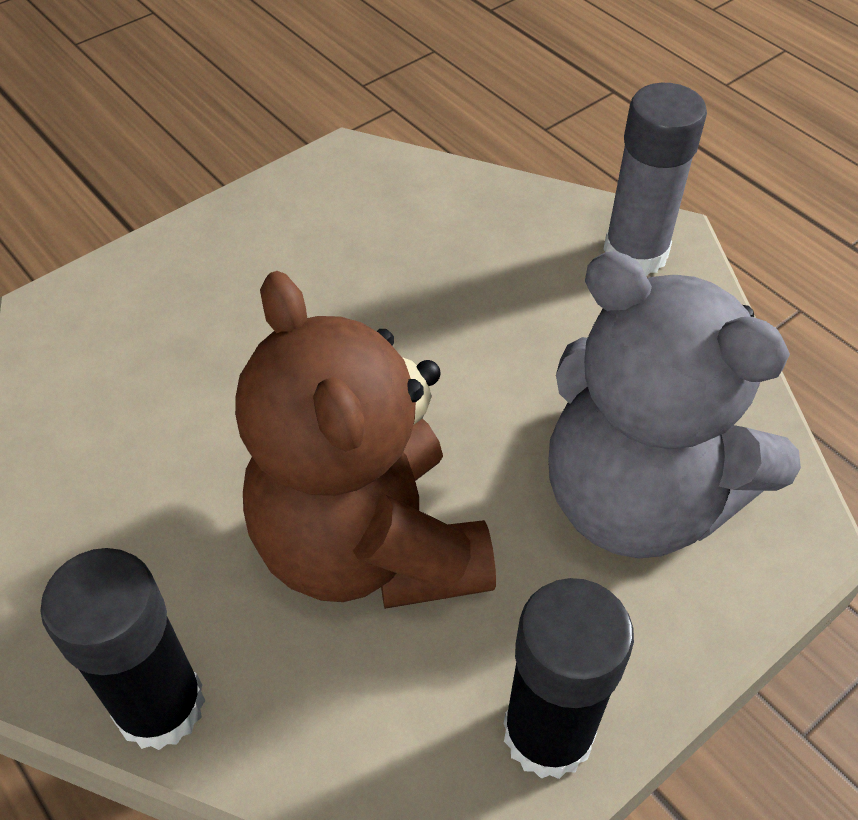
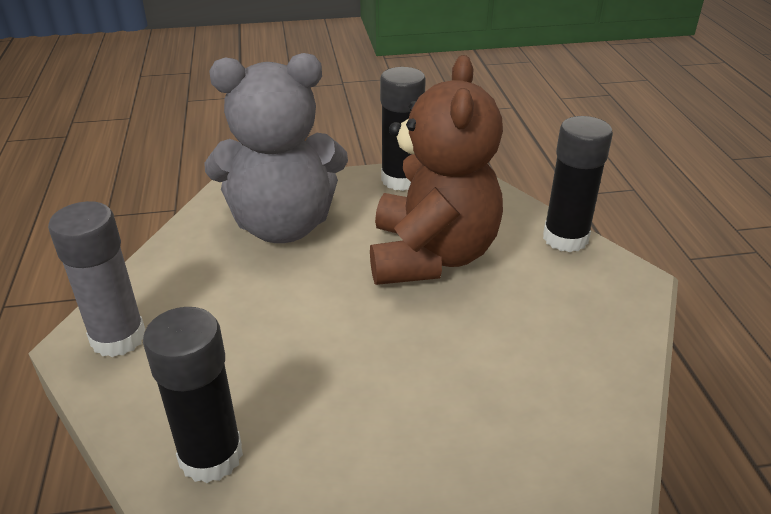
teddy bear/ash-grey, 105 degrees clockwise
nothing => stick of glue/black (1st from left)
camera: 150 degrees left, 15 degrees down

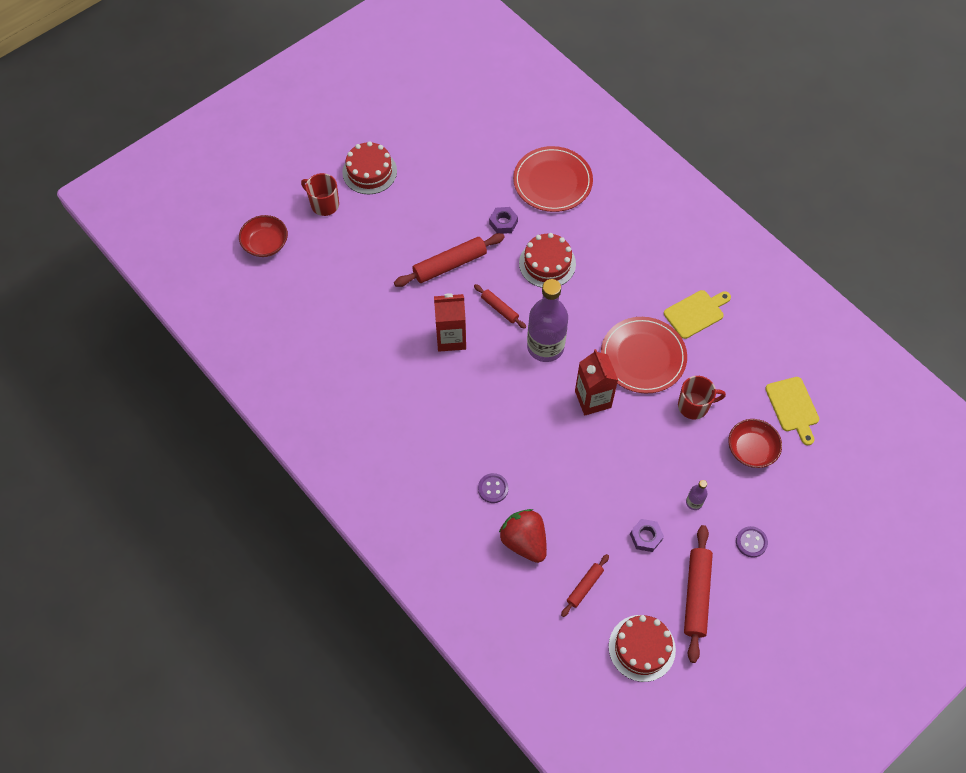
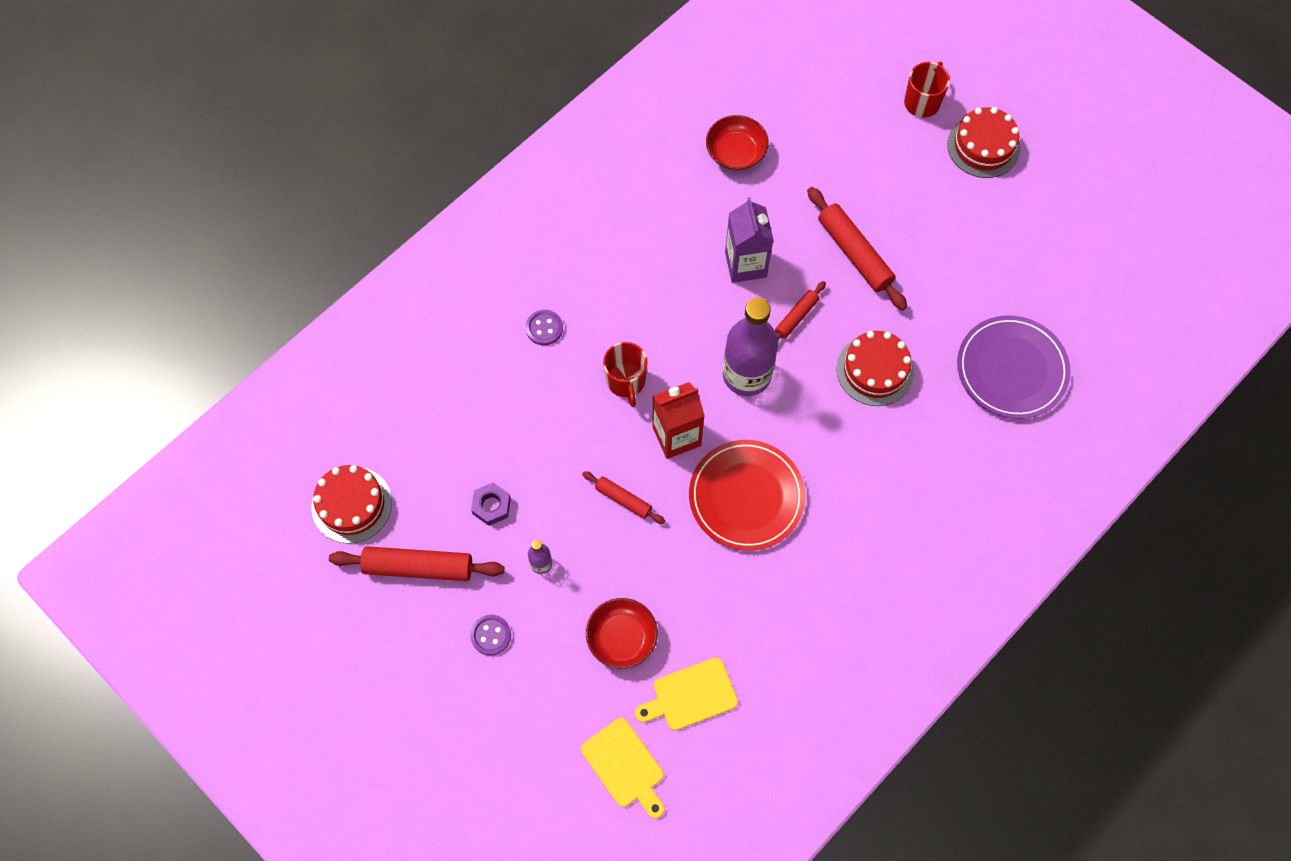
deep dish/scarlet (1st from left in the first image) => deep dish/scarlet (2nd from left), moved
milk carton/scarlet (1st from left) => milk carton/purple
hex nut/purple (1st from left) => nothing
toy strawberry/scarlet => nothing
plate/scarlet (1st from left) => plate/purple
pastry roller/scarlet (3rd from left in the first image) => pastry roller/scarlet (2nd from left), moved
cutting board/golden (1st from left), moved
mug/scarlet (2nd from left in the first image) => mug/scarlet (1st from left), moved
camera: 85 degrees right, 5 degrees up

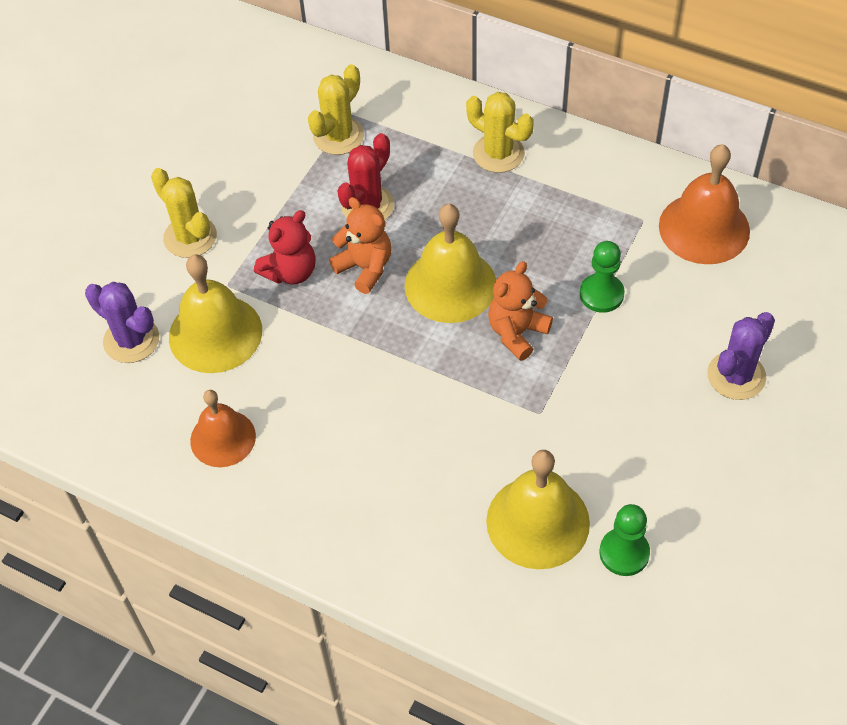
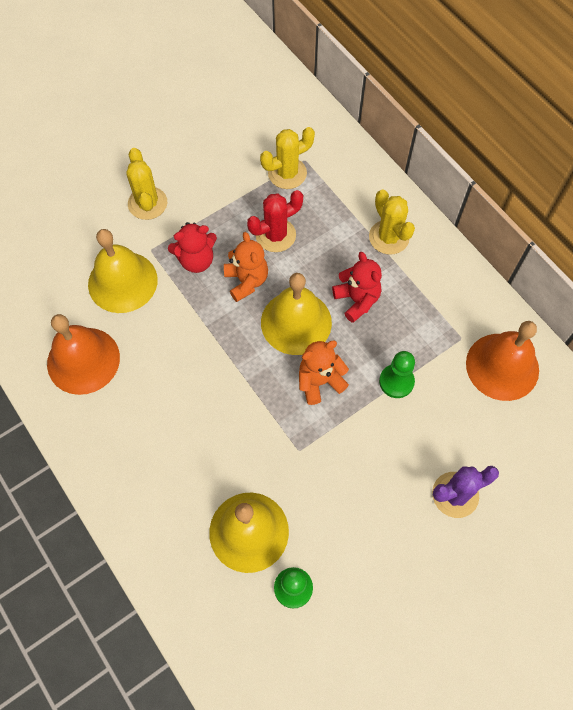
cactus/purple (1st from left) => nothing
school bell/orange (1st from left), x1.50
nothing => teddy bear/scarlet (2nd from left)
camera: 25 degrees right, 10 degrees up

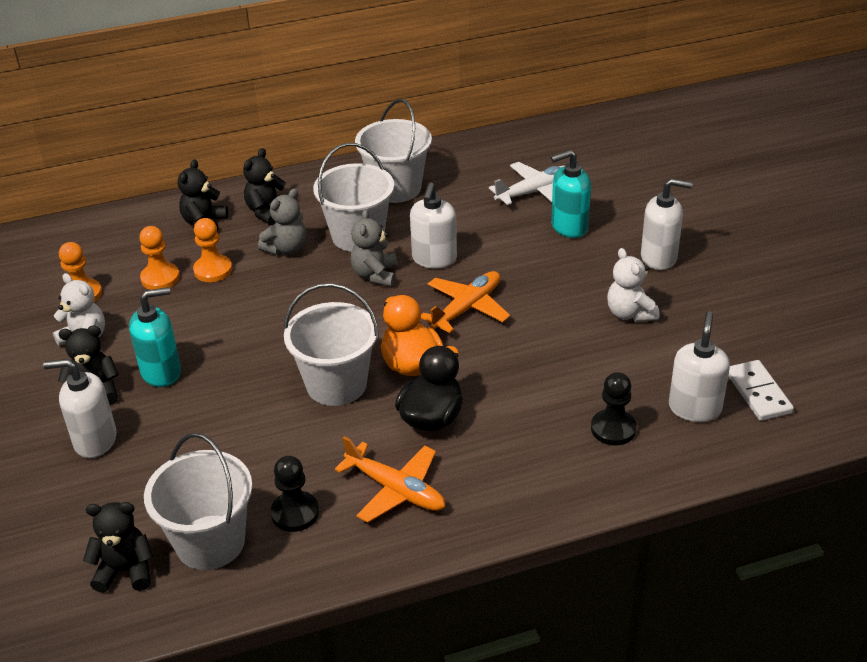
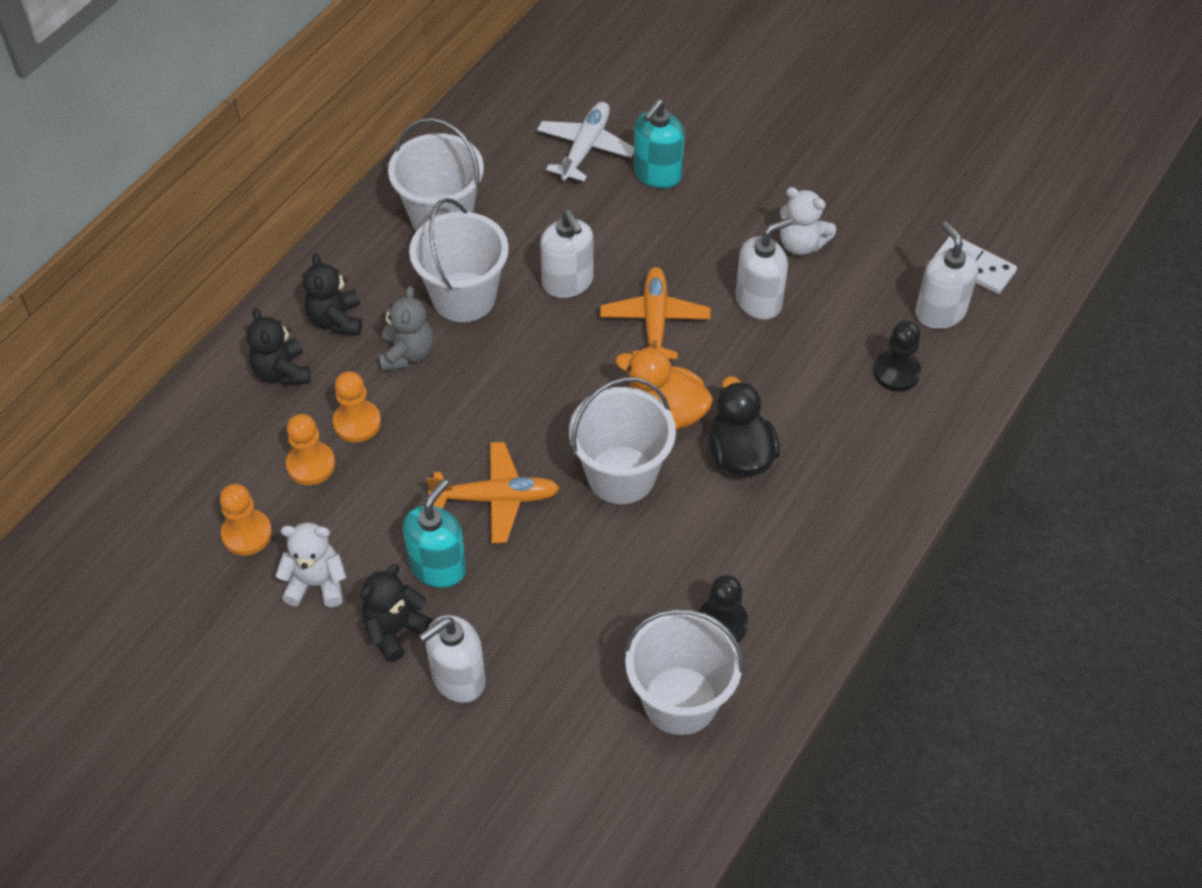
teddy bear/black (2nd from left) => nothing
aeroplane/orange (1st from left), moved
teddy bear/ash-grey (2nd from left) => nothing
soap dispenser/snow-white (3rd from left), moved
camera: 40 degrees left, 15 degrees up

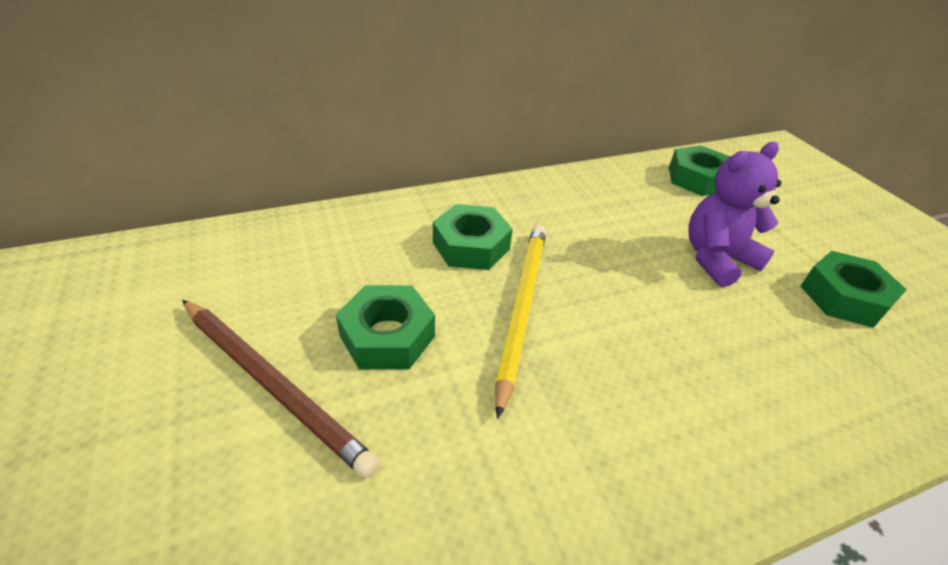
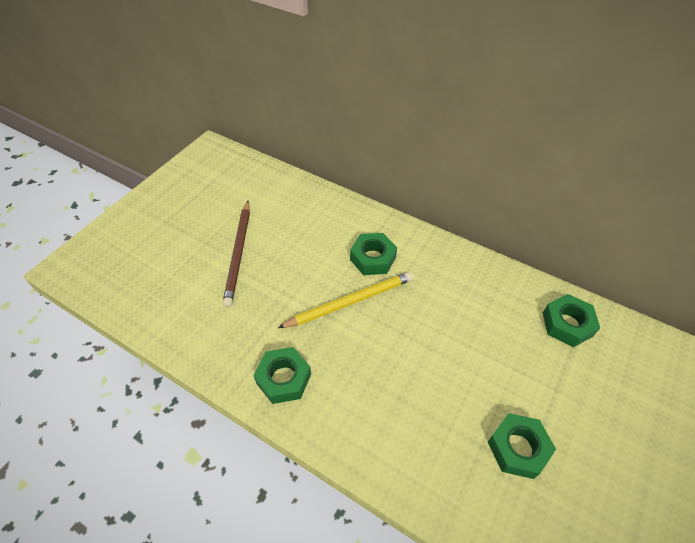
hex nut/leaf-green (1st from left), moved
teddy bear/purple => nothing
camera: 55 degrees right, 10 degrees up

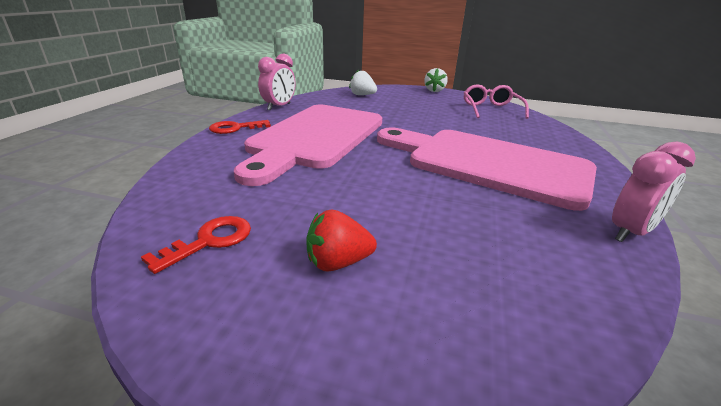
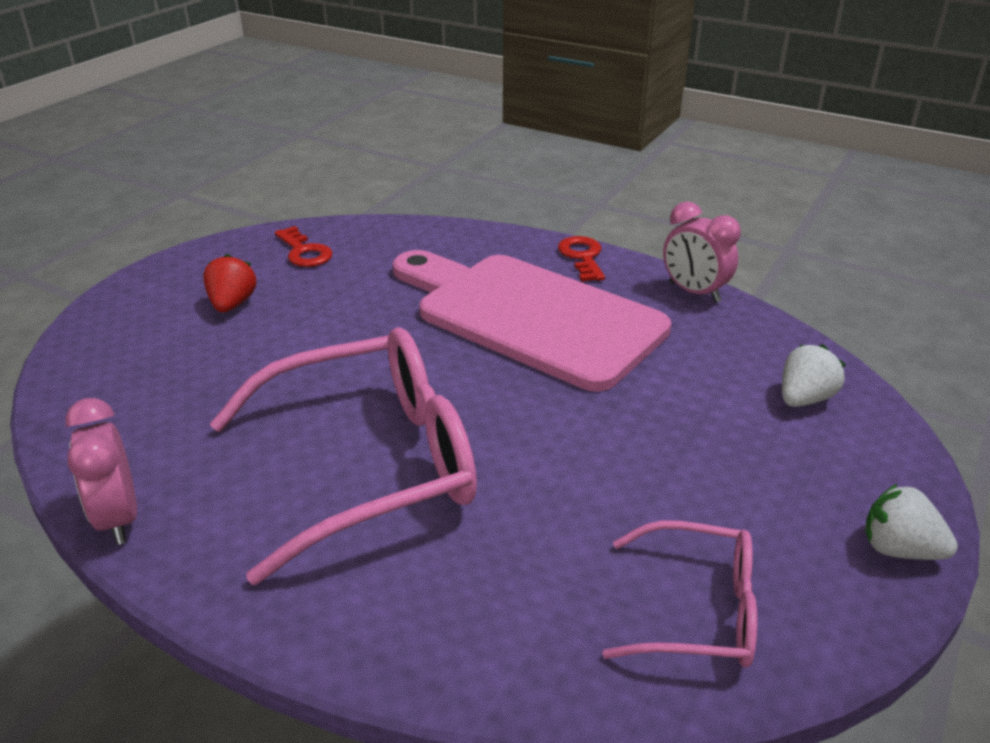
cutting board/rosy (2nd from left) => eyeglasses/rosy (1st from left)
camera: 105 degrees right, 5 degrees up

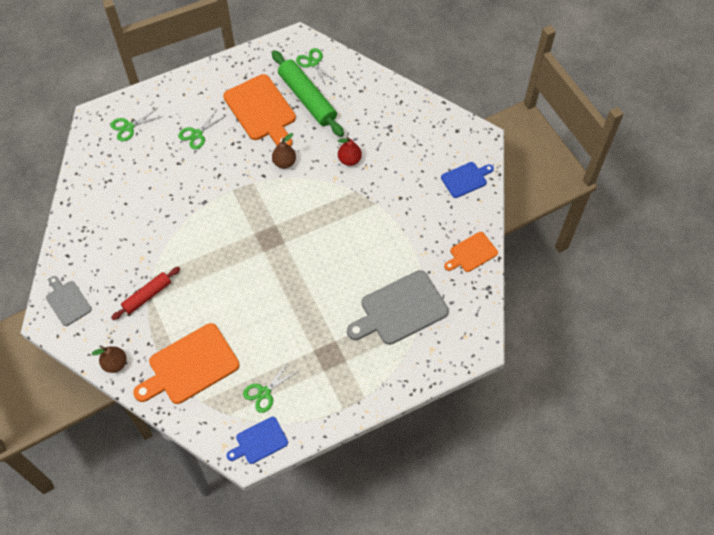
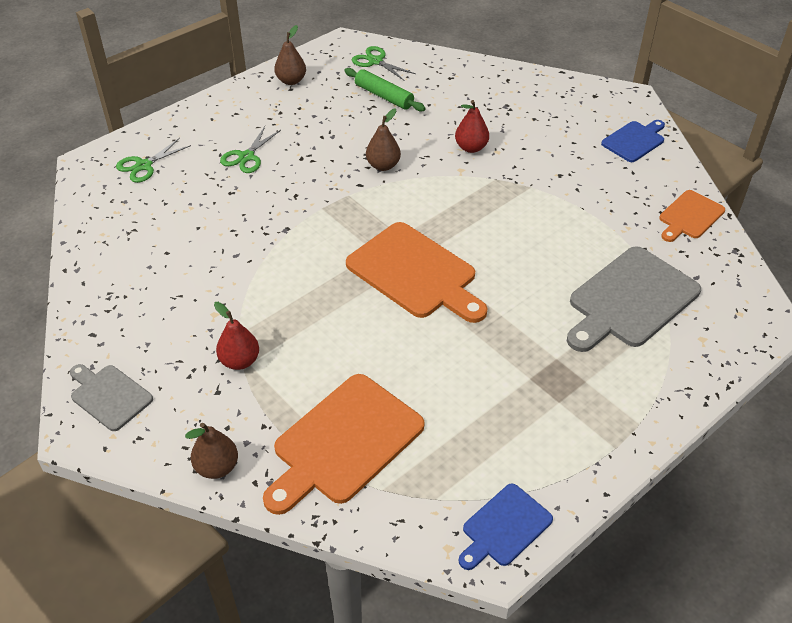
pastry roller/scarlet => toy pear/scarlet (1st from left)
cutting board/orange (2nd from left), moved
shears/leaf-green (3rd from left) => nothing
pastry roller/leaf-green, x0.60
nothing => toy pear/dark brown (2nd from left)
camera: 15 degrees left, 15 degrees down

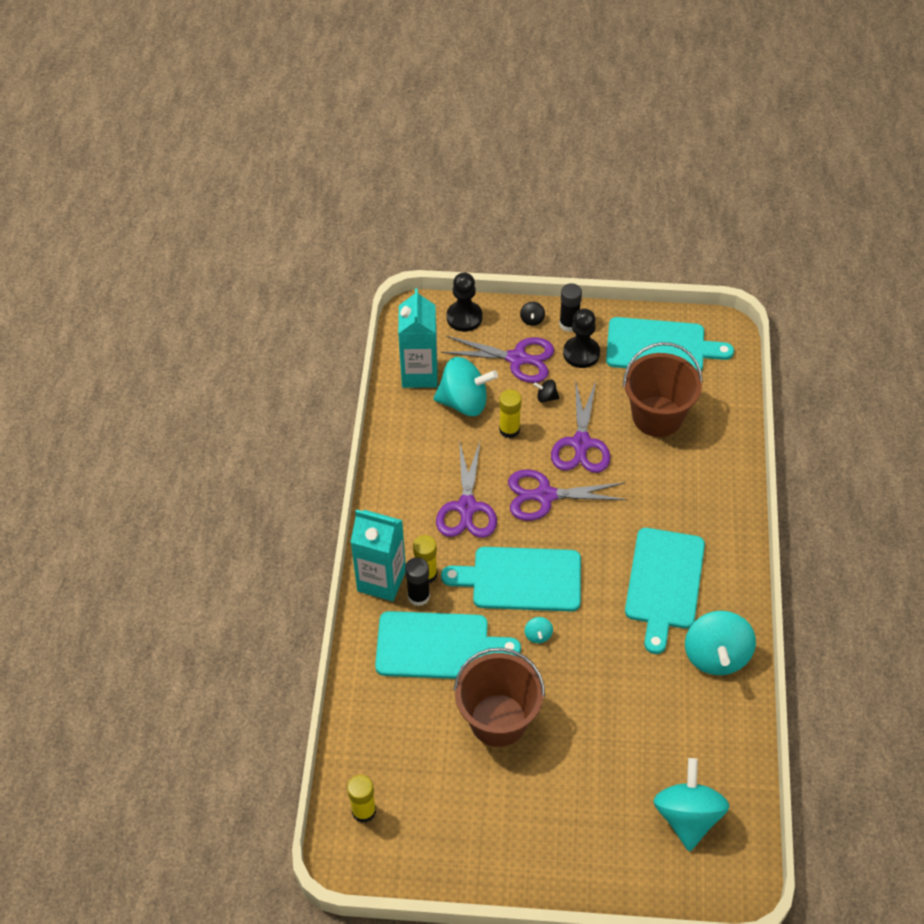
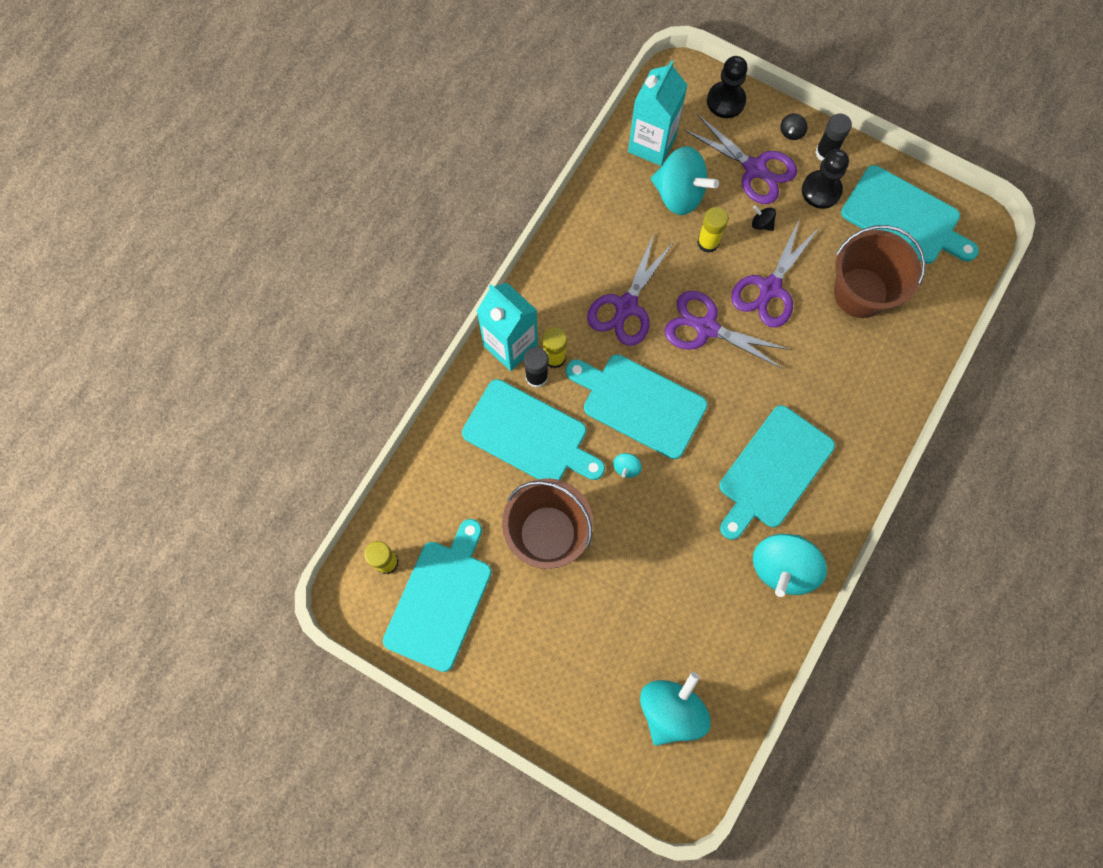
nothing => cutting board/aqua (1st from left)
camera: 25 degrees right, 20 degrees up

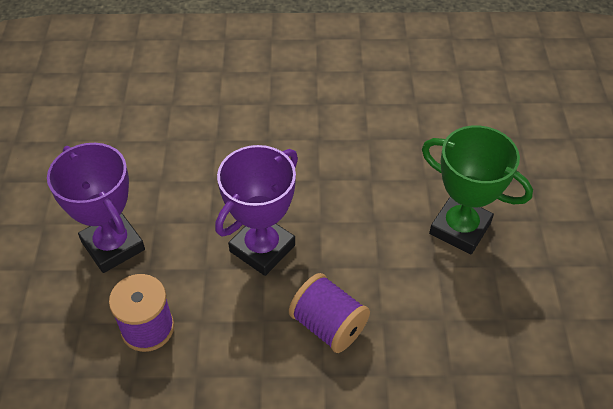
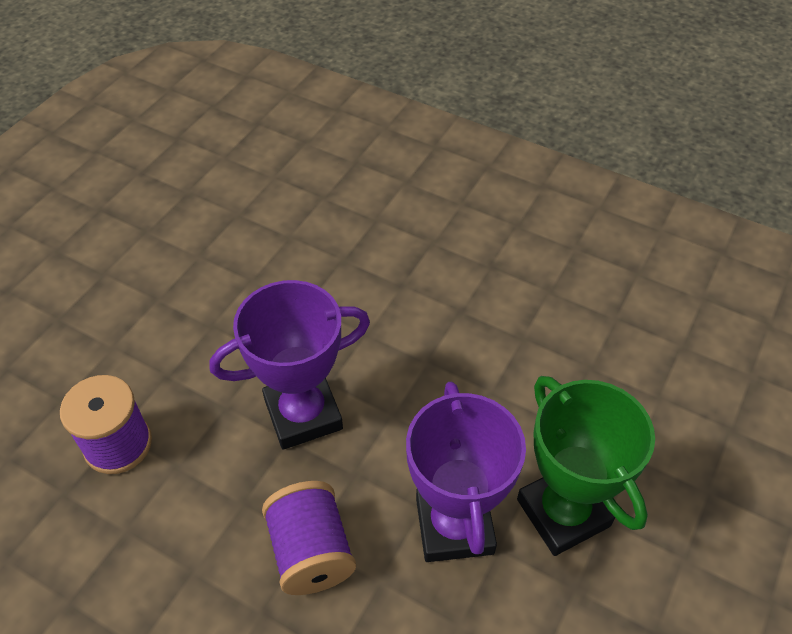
prize cup/purple (1st from left in the first image) => prize cup/purple (2nd from left), moved
camera: 30 degrees right, 0 degrees up

